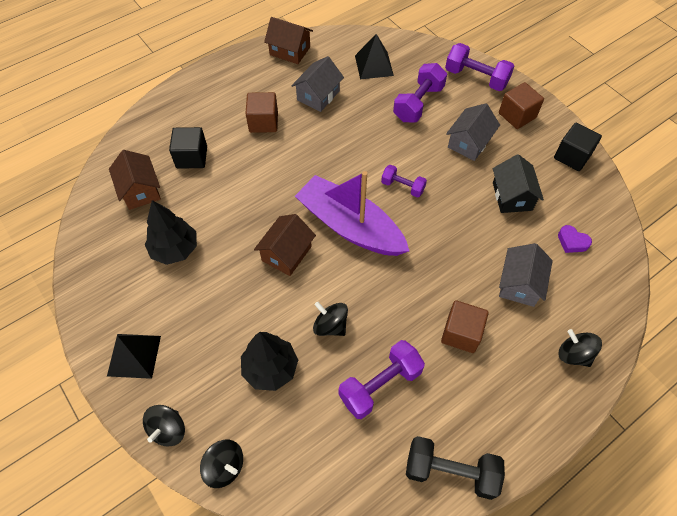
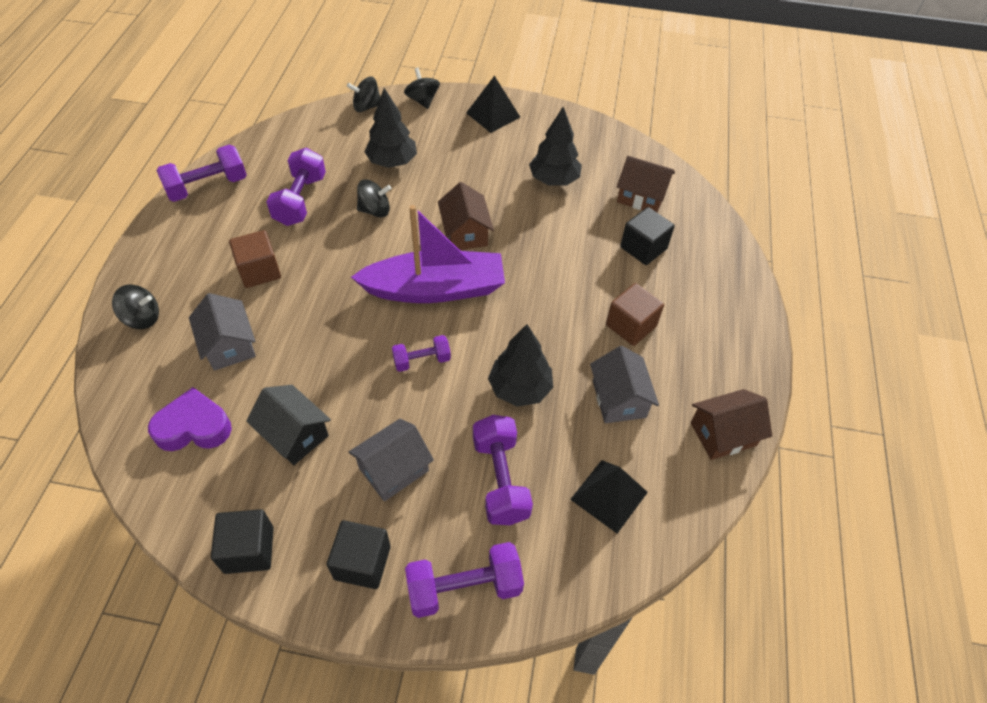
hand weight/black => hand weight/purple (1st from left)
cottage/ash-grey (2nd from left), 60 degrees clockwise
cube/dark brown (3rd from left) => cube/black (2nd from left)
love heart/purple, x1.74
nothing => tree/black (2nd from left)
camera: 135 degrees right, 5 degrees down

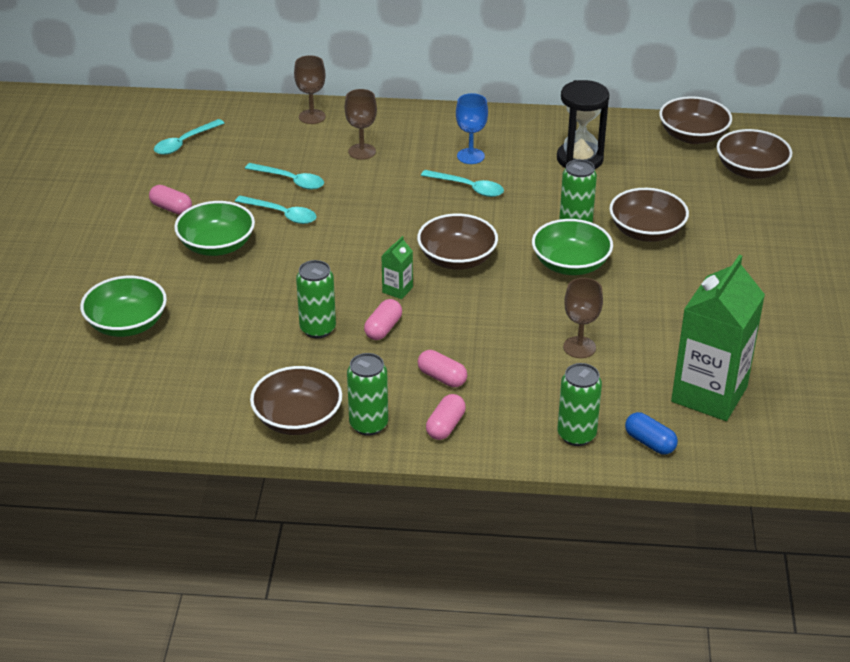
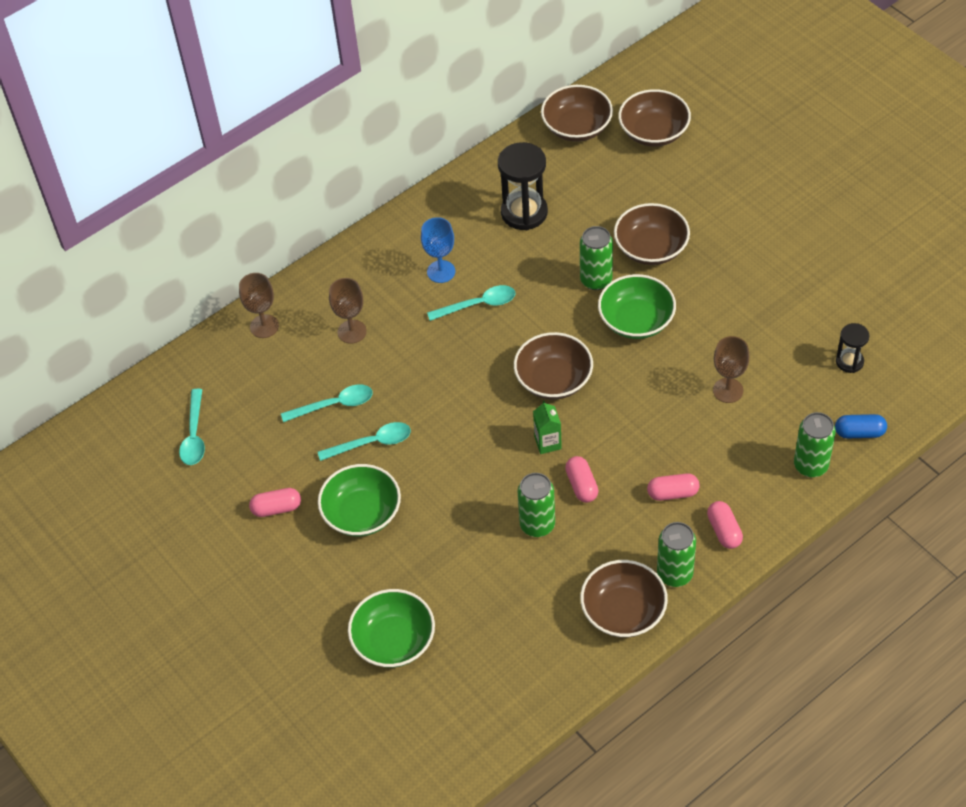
milk carton/leaf-green (2nd from left) => sandglass/black (2nd from left)
camera: 40 degrees left, 15 degrees up

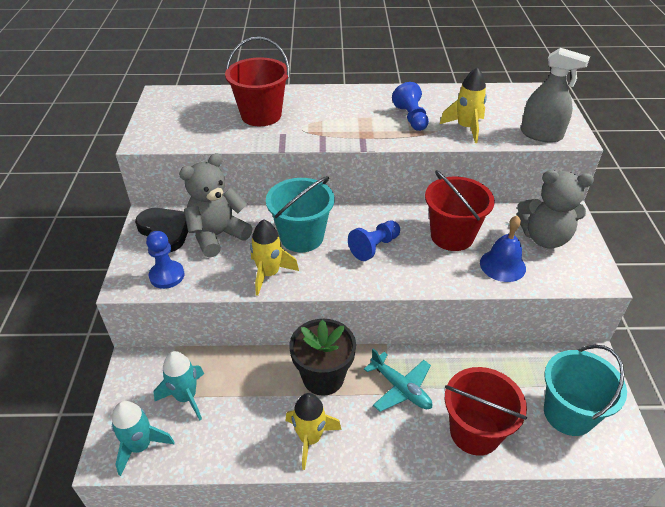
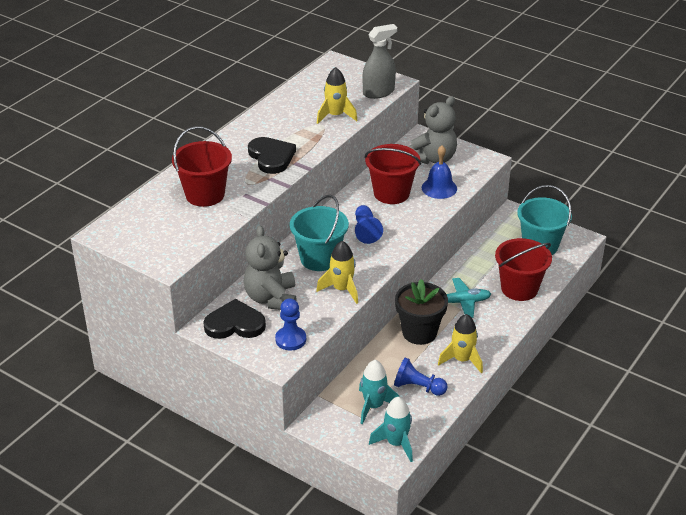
game pawn/cobalt (3rd from left), moved
nothing => love heart/black (2nd from left)
camera: 55 degrees left, 5 degrees down

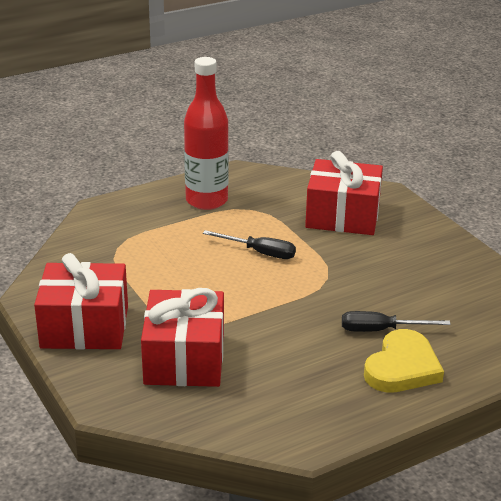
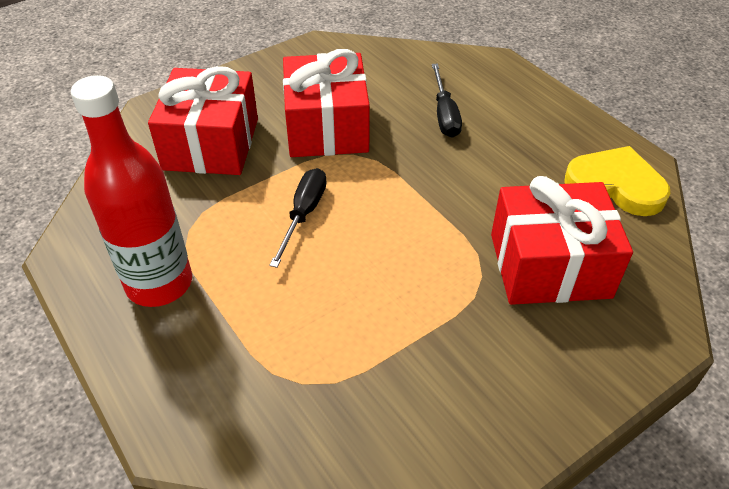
gift/scarlet (1st from left in the first image) => gift/scarlet (2nd from left), moved
love heart/golden, moved
camera: 95 degrees left, 15 degrees up

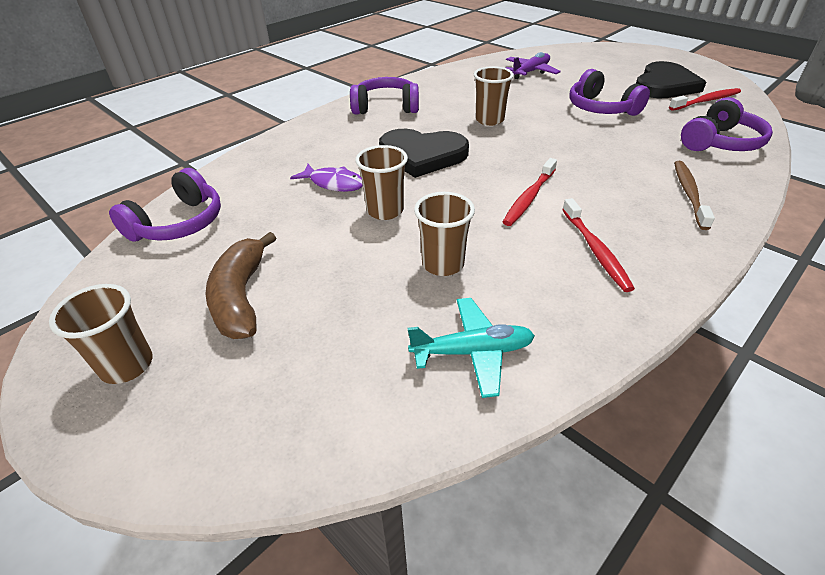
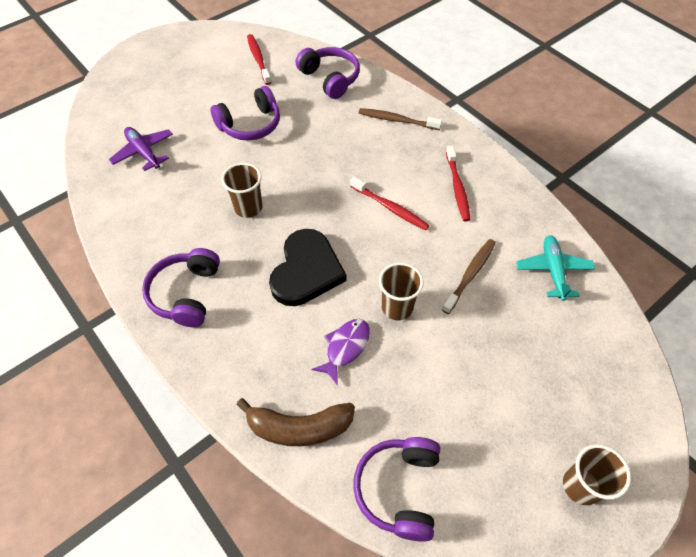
over-ear headphones/purple (1st from left in the first image) => over-ear headphones/purple (4th from left), 120 degrees counterclockwise
banana fruit/dark brown, moved
cup/dark brown (3rd from left) => dental brush/dark brown (2nd from left)
dental brush/scarlet (2nd from left in the first image) => dental brush/scarlet (3rd from left), 90 degrees clockwise
love heart/black (2nd from left) => nothing
camera: 85 degrees left, 15 degrees up

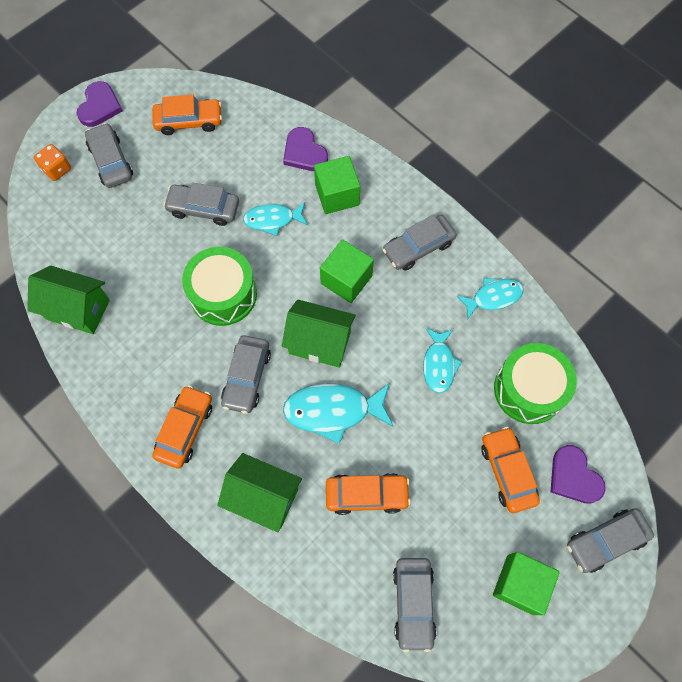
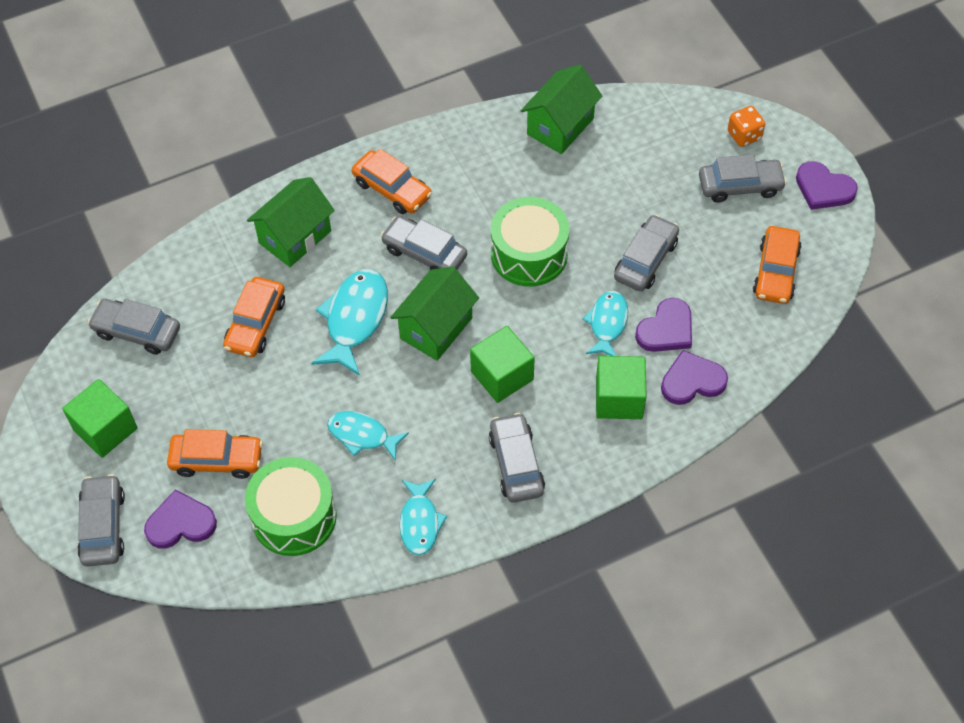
nothing => love heart/purple (2nd from left)
camera: 110 degrees right, 10 degrees down

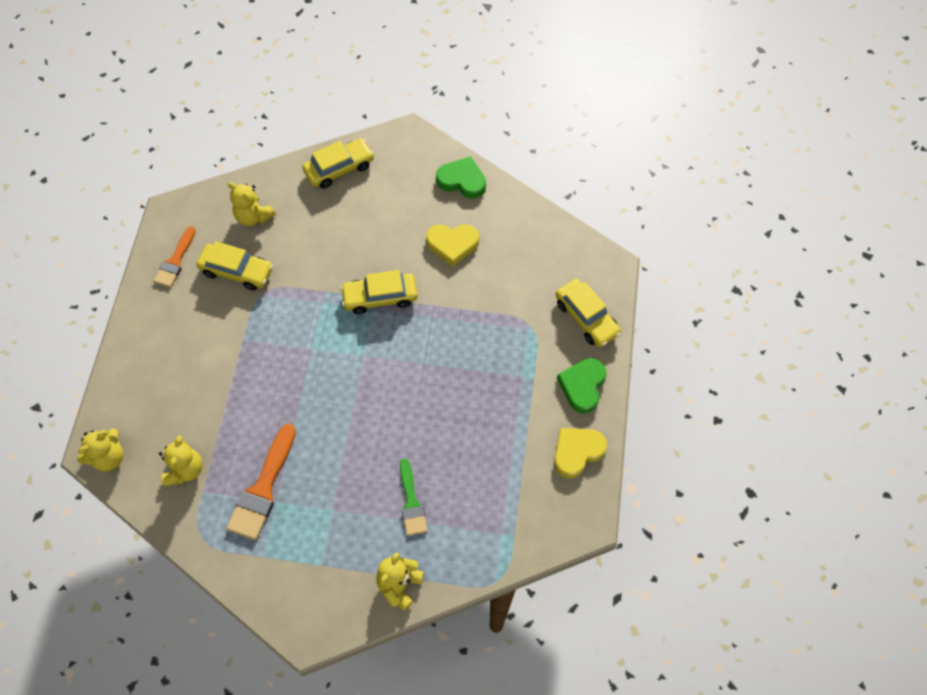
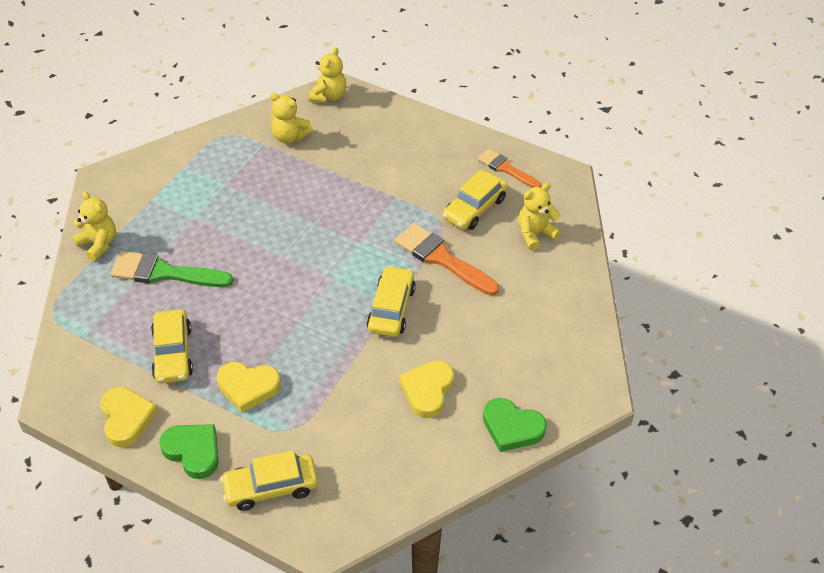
teddy bear/golden (1st from left in the first image) => teddy bear/golden (3rd from left), 135 degrees counterclockwise
paintbrush/orange (2nd from left in the first image) => paintbrush/orange (1st from left), moved
automobile/golden (2nd from left in the first image) => automobile/golden (1st from left), moved
paintbrush/leaf-green, x1.56
love heart/leaf-green (1st from left in the first image) => love heart/leaf-green (2nd from left), 75 degrees clockwise
nothing => love heart/golden (2nd from left)
camera: 110 degrees right, 15 degrees down

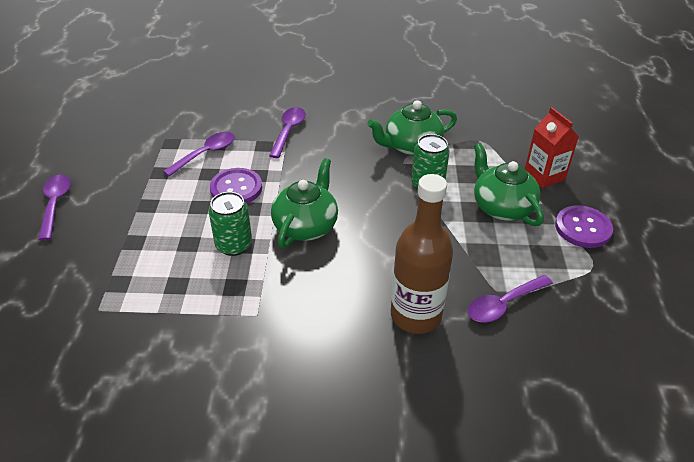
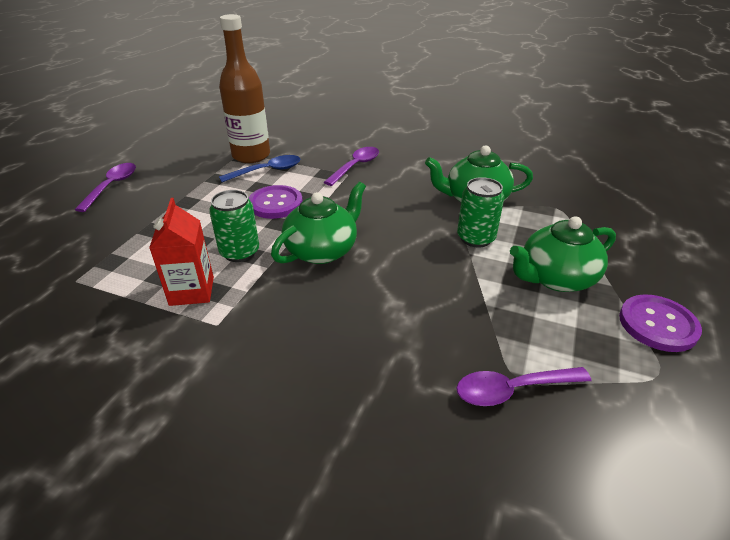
tablespoon/purple (2nd from left) => tablespoon/cobalt
bottle/dark brown, moved
china teapot/leaf-green (3rd from left), 105 degrees counterclockwise
milk carton/scarlet, moved
camera: 20 degrees right, 5 degrees down

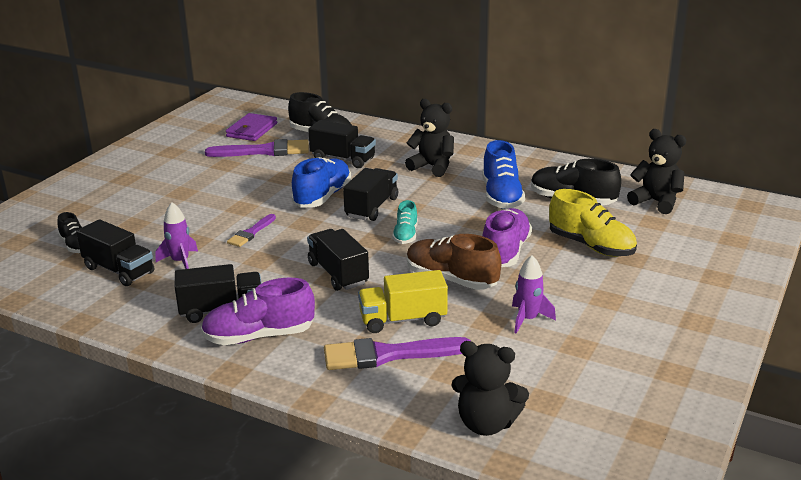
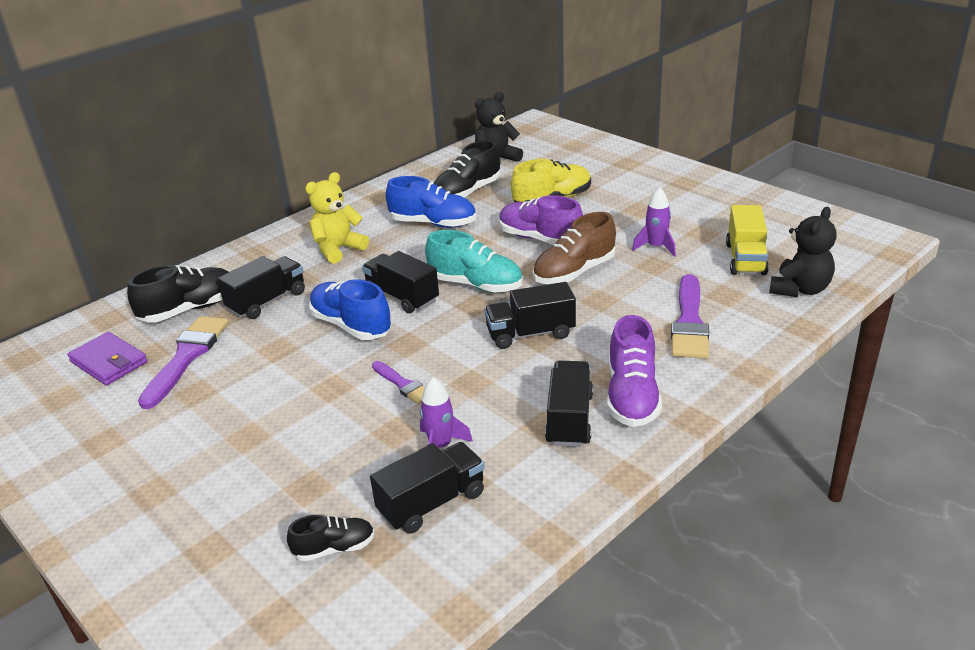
lorry/golden, moved
shoe/aqua, x1.74
teddy bear/black (1st from left) => teddy bear/golden
camera: 70 degrees left, 5 degrees up

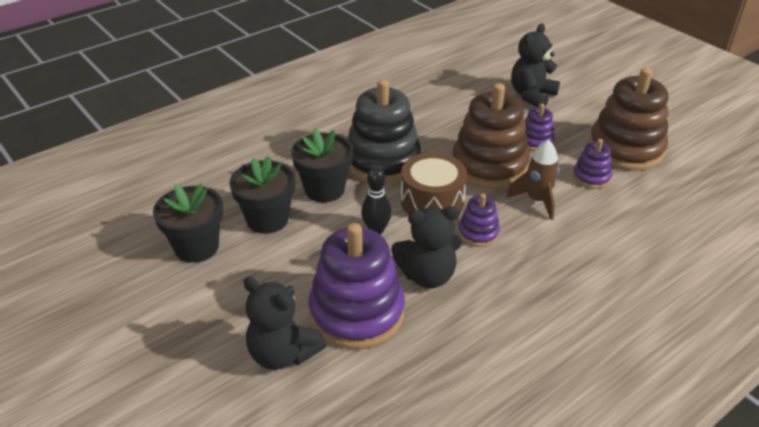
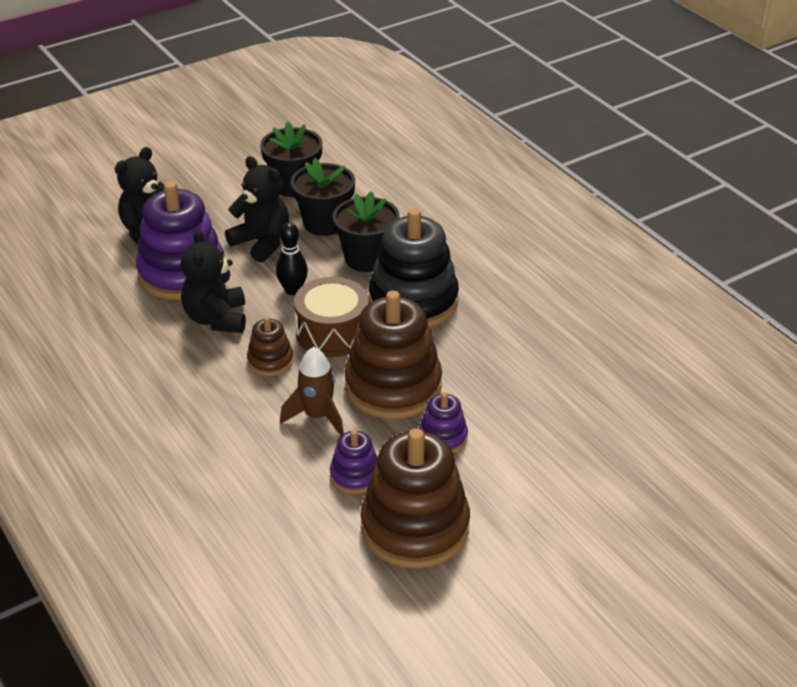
stacking rings/purple (2nd from left) => stacking rings/dark brown (1st from left)
teddy bear/black (3rd from left), moved
camera: 95 degrees right, 0 degrees up

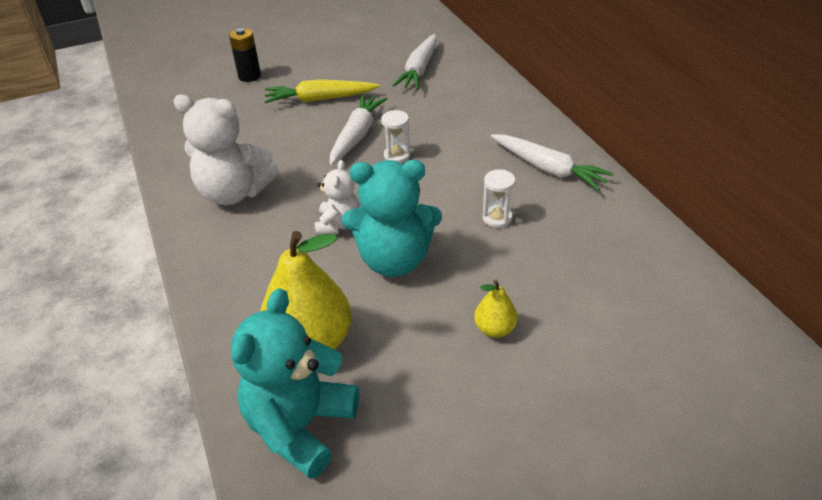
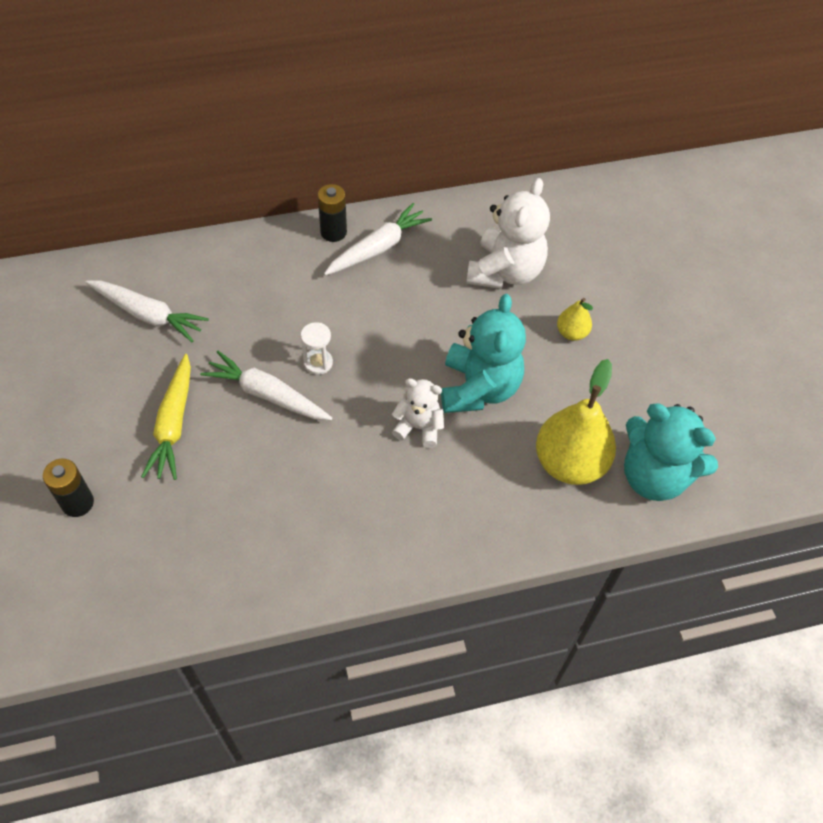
teddy bear/snow-white (1st from left in the first image) => teddy bear/snow-white (2nd from left), moved
sandglass/snow-white (2nd from left) => nothing
nothing => battery/black (2nd from left)
camera: 85 degrees left, 15 degrees up

